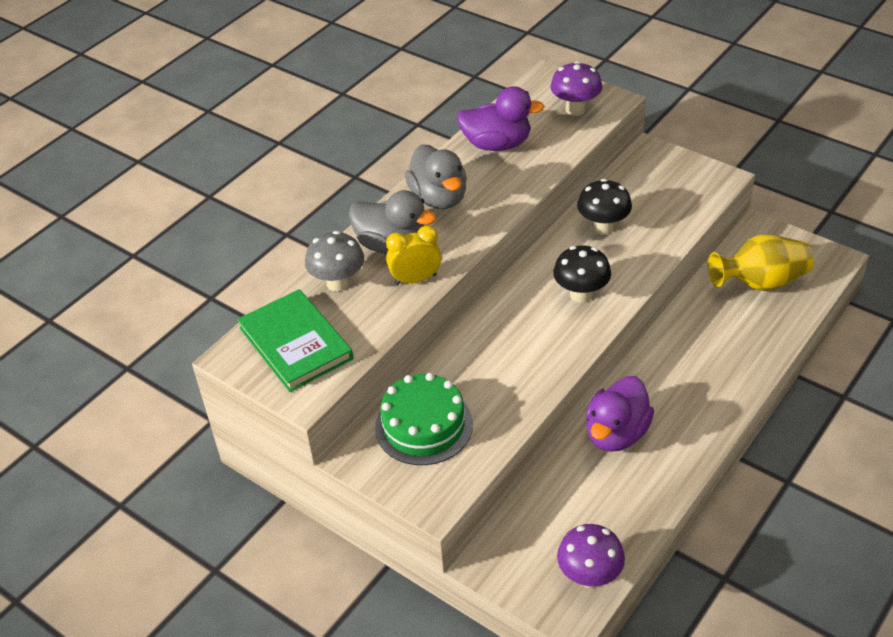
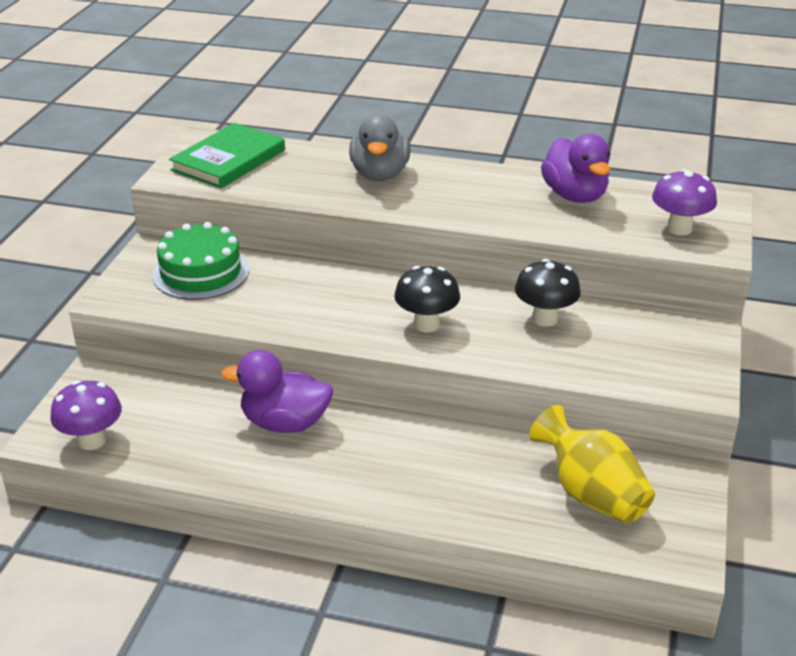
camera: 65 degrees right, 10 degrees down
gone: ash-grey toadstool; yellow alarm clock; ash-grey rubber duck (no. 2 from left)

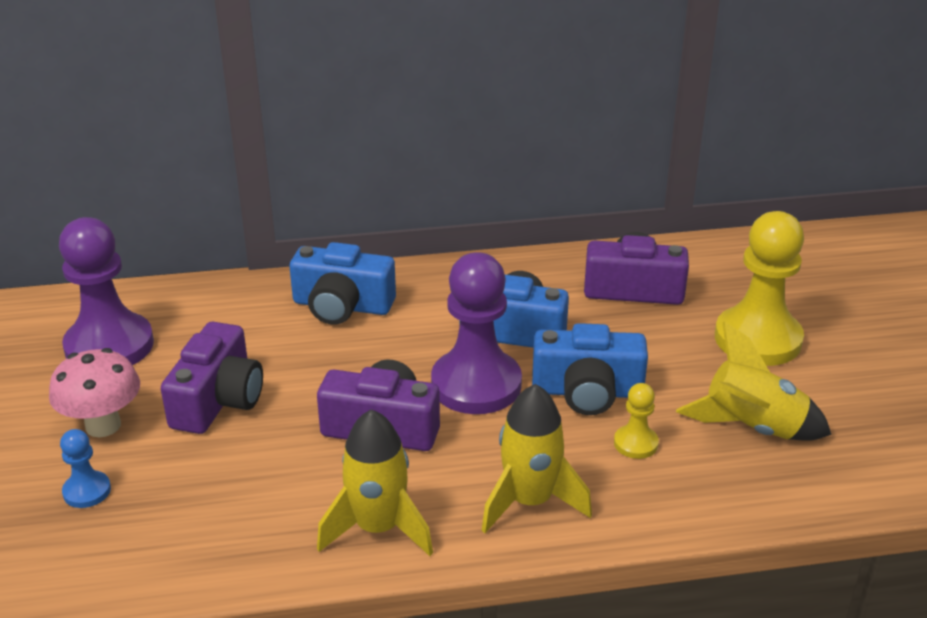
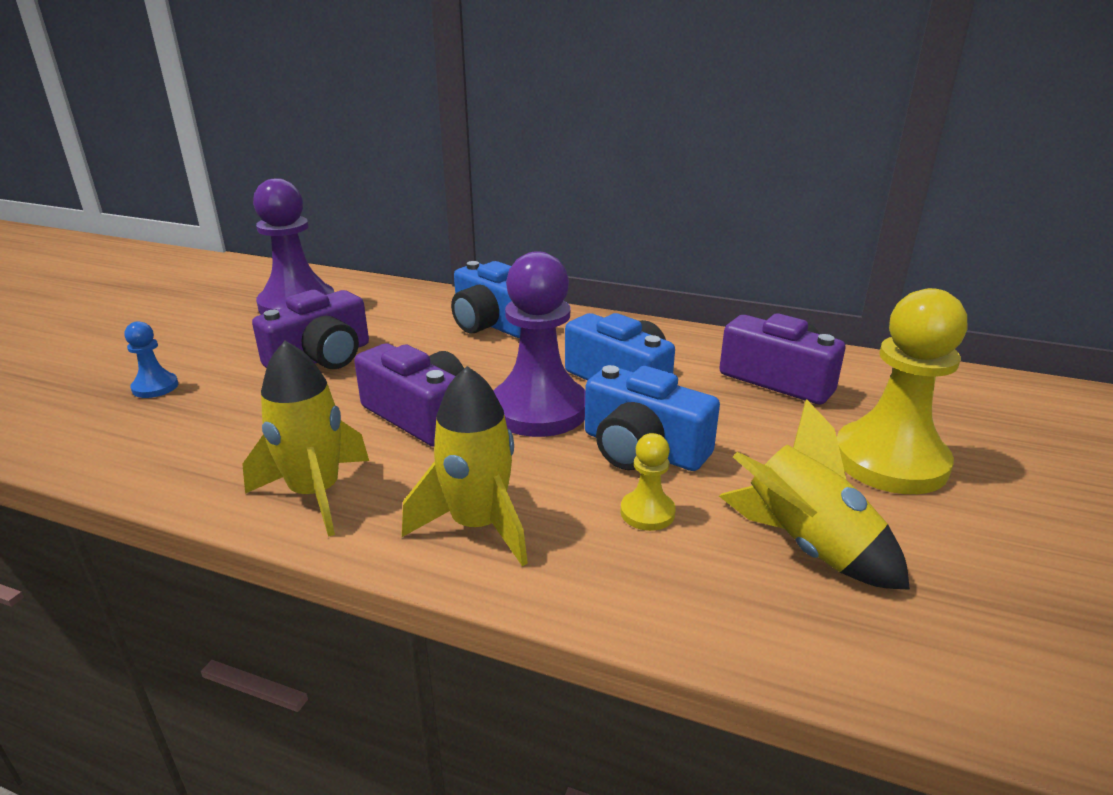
camera: 30 degrees right, 5 degrees down
gone: rose-pink toadstool

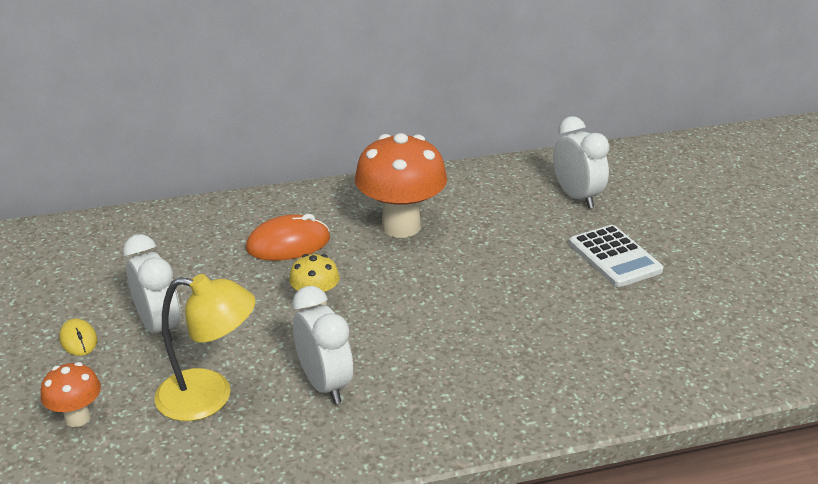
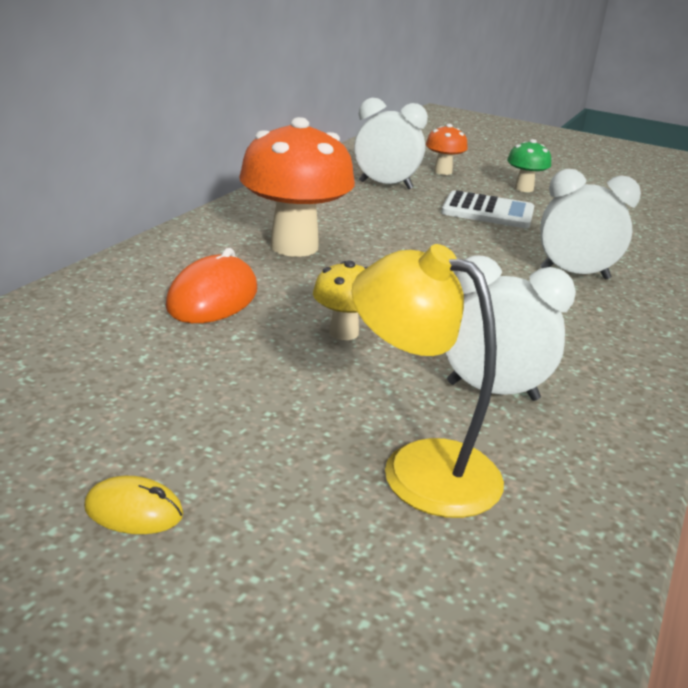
camera: 50 degrees left, 5 degrees down
new: leaf-green toadstool
shifted: orange toadstool (no. 1 from left in the first image) to orange toadstool (no. 2 from left); white alarm clock (no. 1 from left in the first image) to white alarm clock (no. 3 from left)
rotated: yellow reading lamp 105 degrees counterclockwise

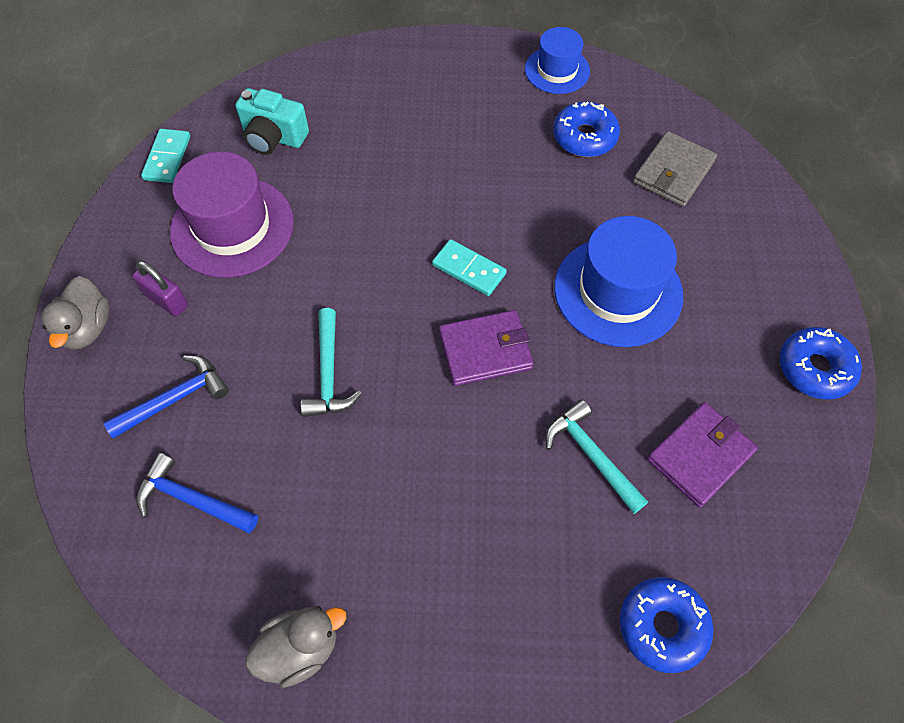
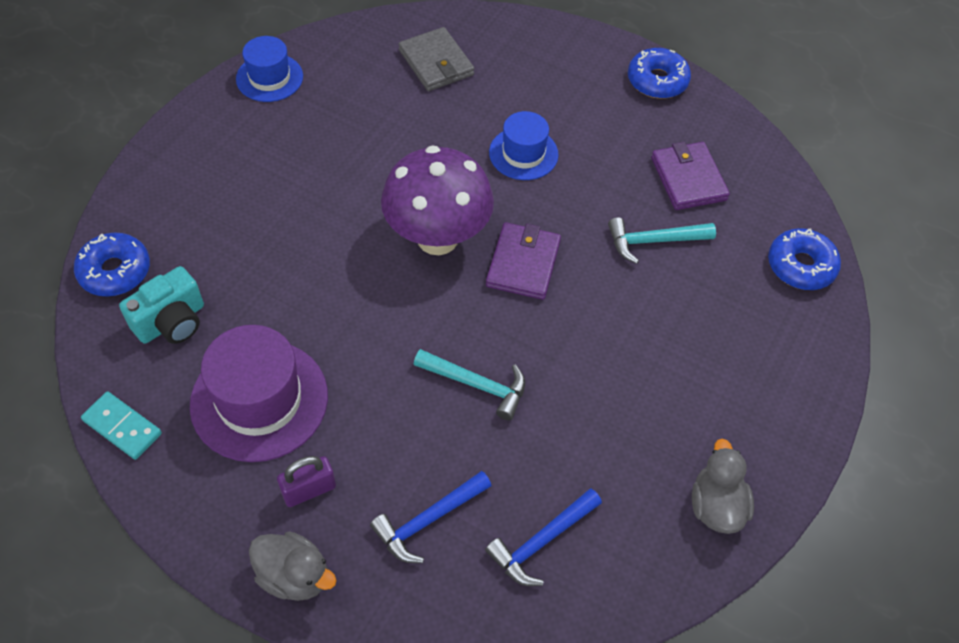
camera: 65 degrees left, 5 degrees down
shifted: cobalt glazed donut (no. 1 from left)
swapped: aqua domino (no. 2 from left) to royal purple toadstool
rotated: cobalt claw hammer (no. 1 from left) 120 degrees counterclockwise
scaled: cobalt hat (no. 2 from left) x0.60

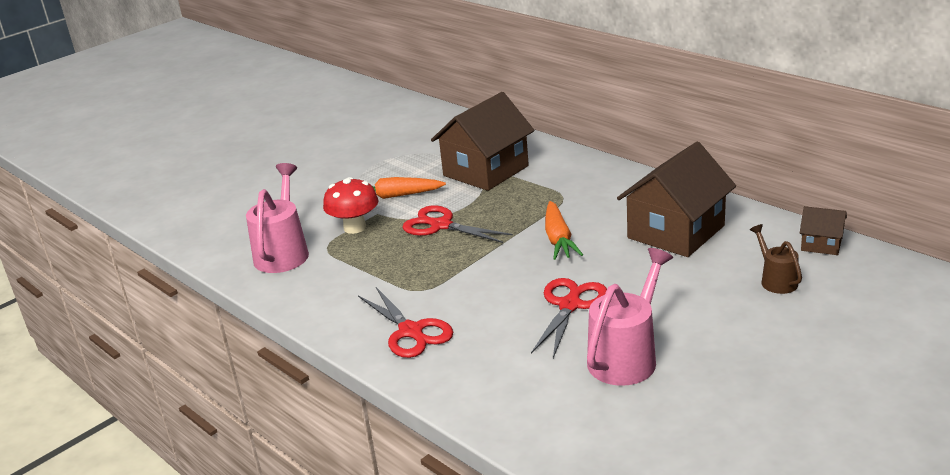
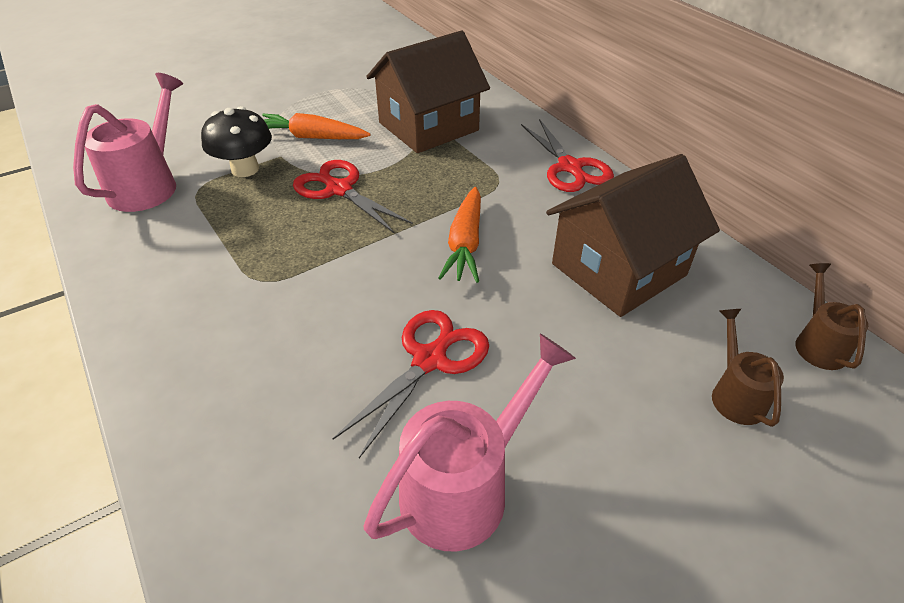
camera: 10 degrees right, 15 degrees up
shifted: crimson scissors (no. 1 from left in the first image) to crimson scissors (no. 3 from left)
swapped: brown cottage (no. 3 from left) to brown watering pot (no. 2 from left)
repainted: crimson toadstool to ebony toadstool

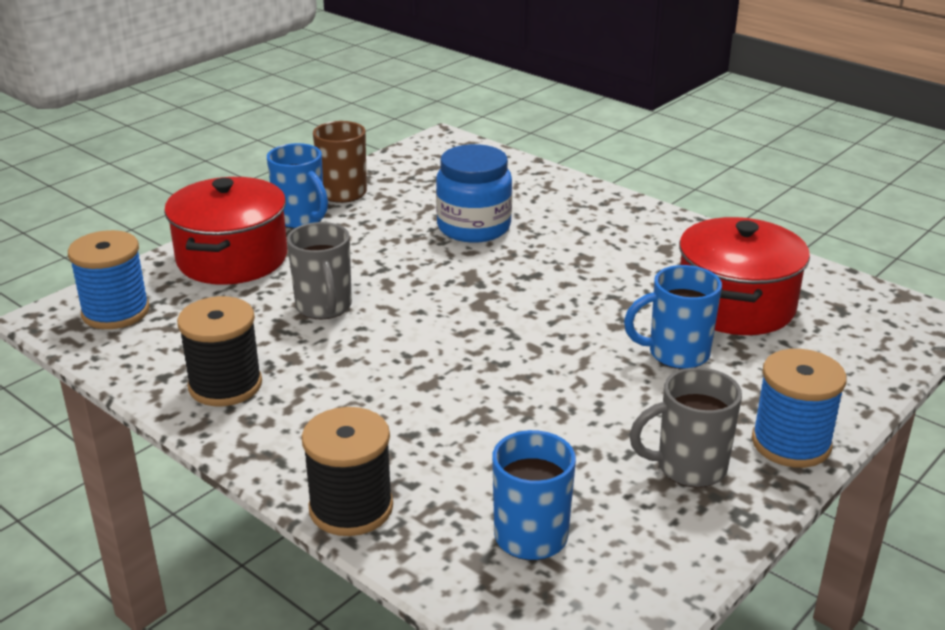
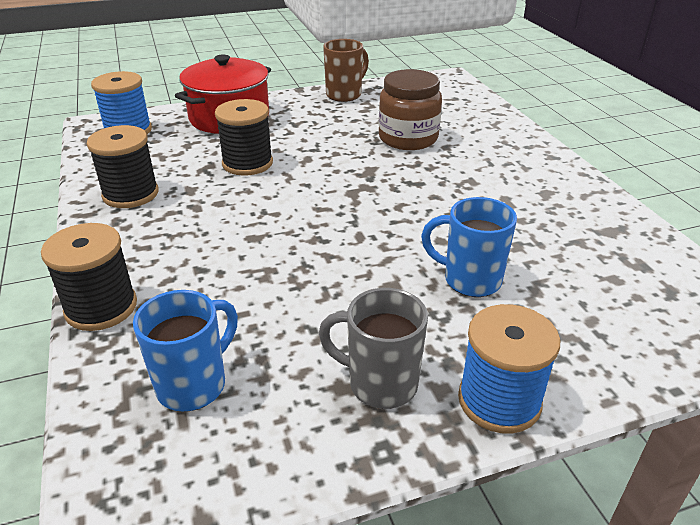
camera: 30 degrees right, 5 degrees up
gone: cobalt mug (no. 1 from left); crimson stockpot (no. 2 from left)
swapped: ash-grey mug (no. 1 from left) to ebony spool (no. 3 from left)
repainted: cobalt preserve jar to brown preserve jar

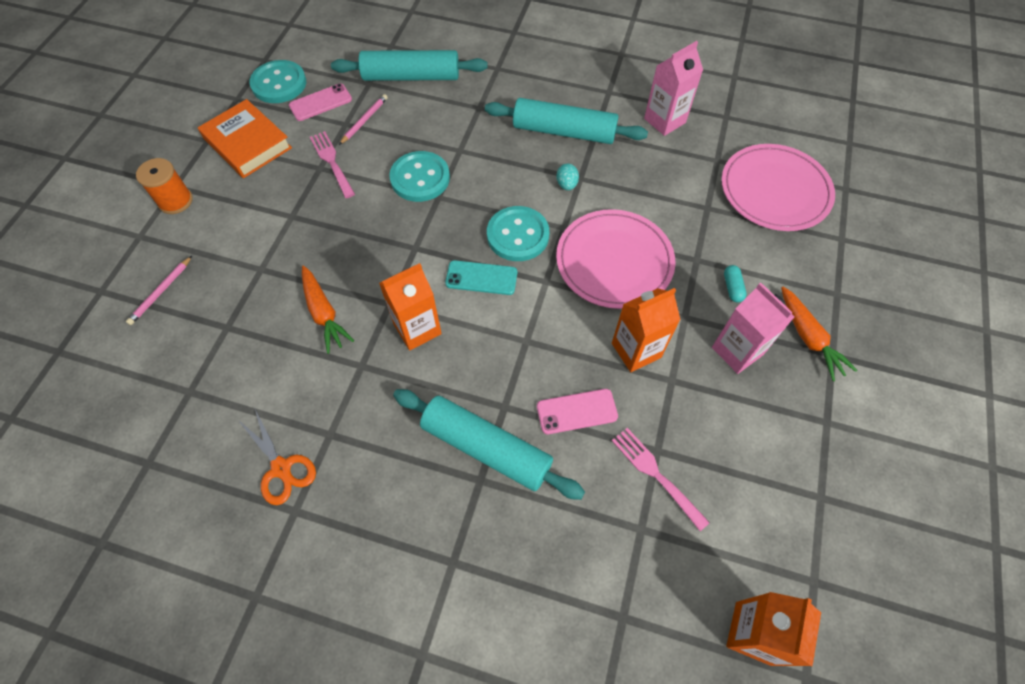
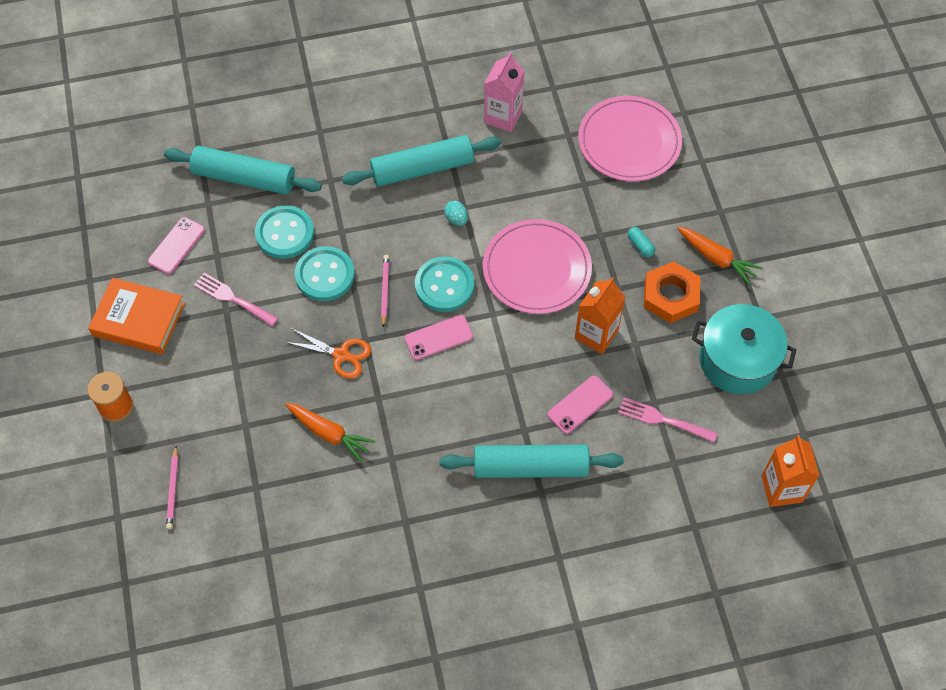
camera: 30 degrees left, 0 degrees up
gone: orange carton (no. 1 from left)
new: aqua stockpot
shifted: orange scissors; aqua sewing button (no. 1 from left); rose-pink wooden pencil (no. 2 from left)
swapped: rose-pink carton (no. 2 from left) to orange hexagon nut
repainted: aqua phone to rose-pink phone (no. 2 from left)
rotated: aqua rolling pin (no. 1 from left) 45 degrees clockwise

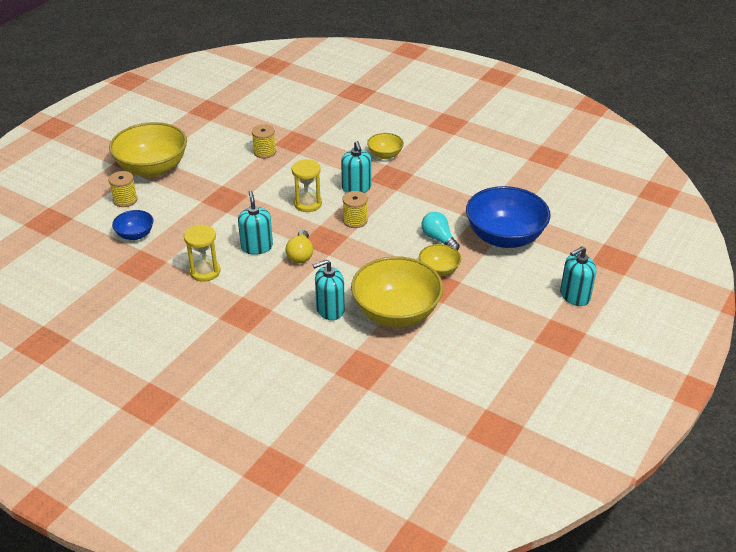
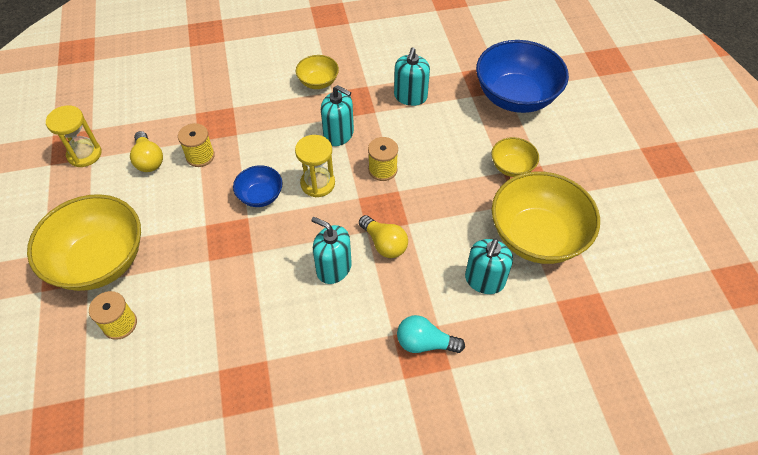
camera: 45 degrees left, 15 degrees up
new: yellow light bulb (no. 1 from left)
shifted: cobalt bowl (no. 1 from left); yellow hourglass (no. 1 from left); aqua light bulb; aqua soap pump (no. 4 from left in the first image) to aqua soap pump (no. 3 from left)

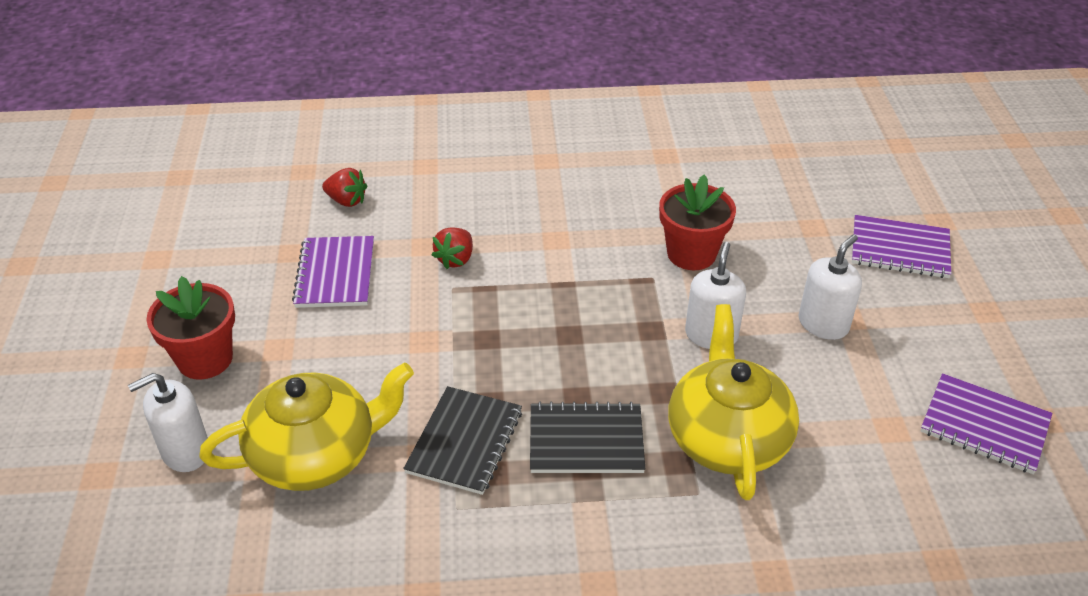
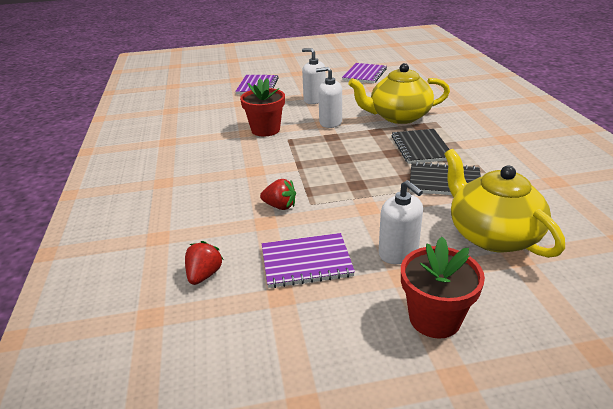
camera: 95 degrees left, 10 degrees down
shifted: white soap pump (no. 1 from left in the first image) to white soap pump (no. 3 from left)

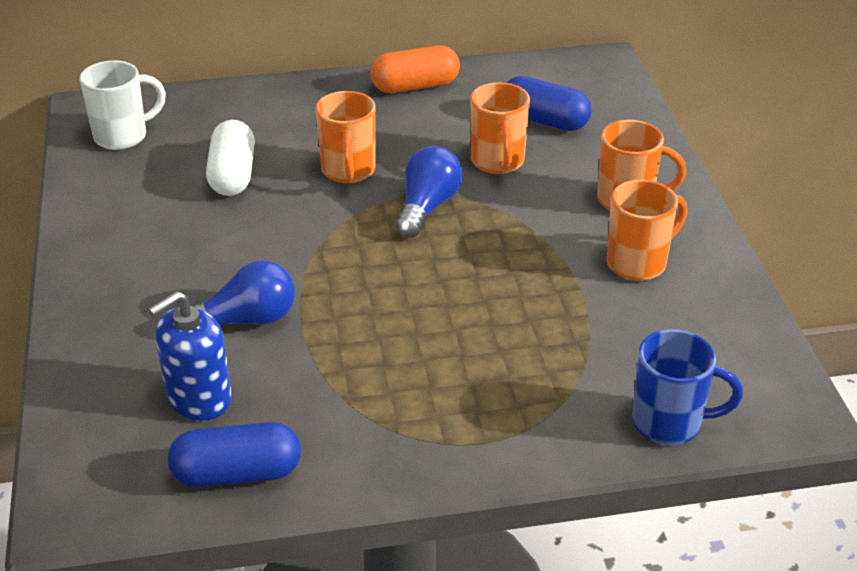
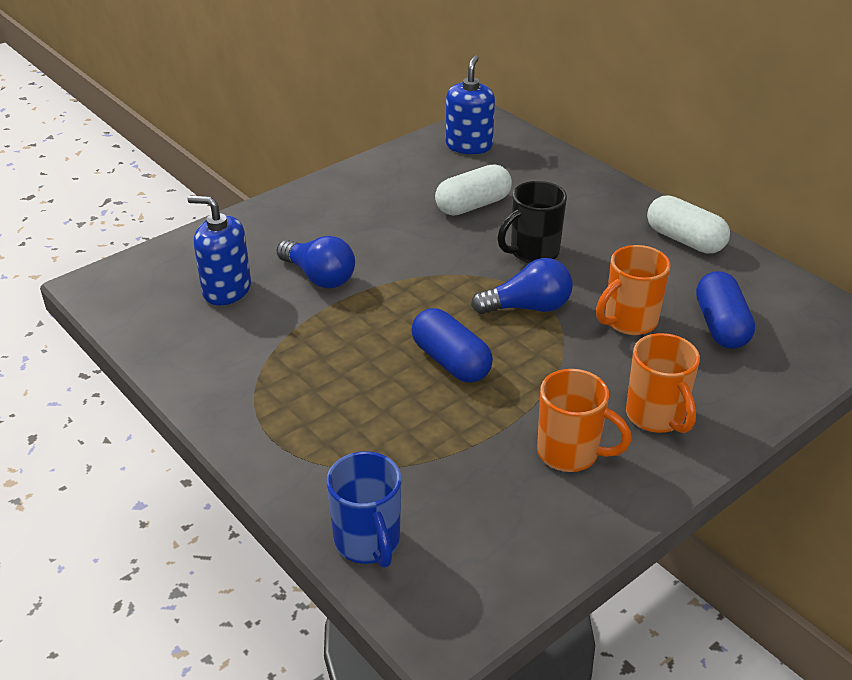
camera: 60 degrees right, 0 degrees up
shifted: cobalt capsule (no. 1 from left)
swapped: white mug to cobalt soap pump (no. 2 from left)
repainted: orange mug (no. 1 from left) to ebony mug; orange capsule to white capsule (no. 2 from left)

